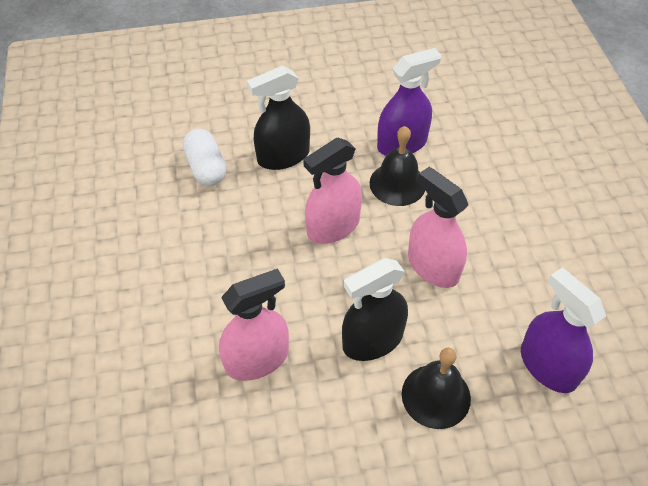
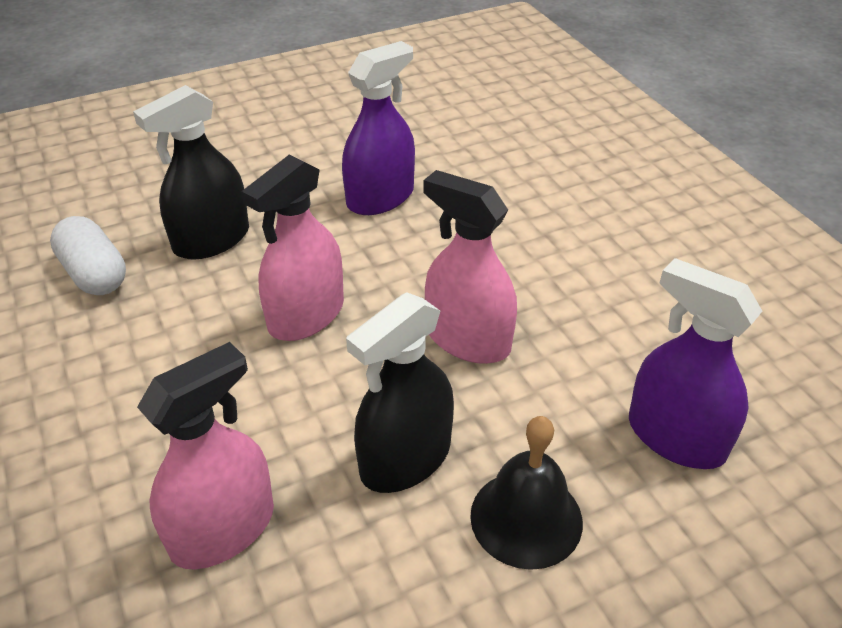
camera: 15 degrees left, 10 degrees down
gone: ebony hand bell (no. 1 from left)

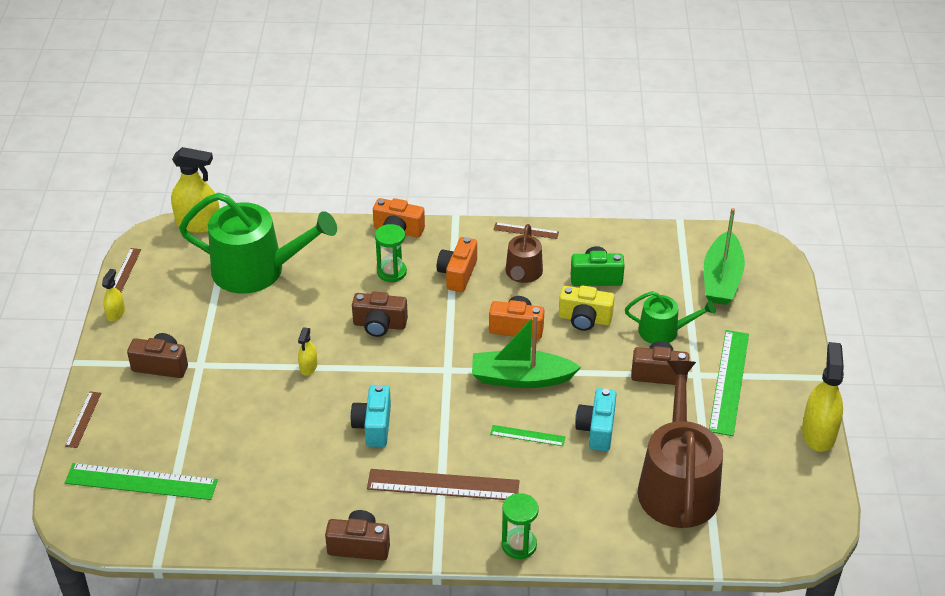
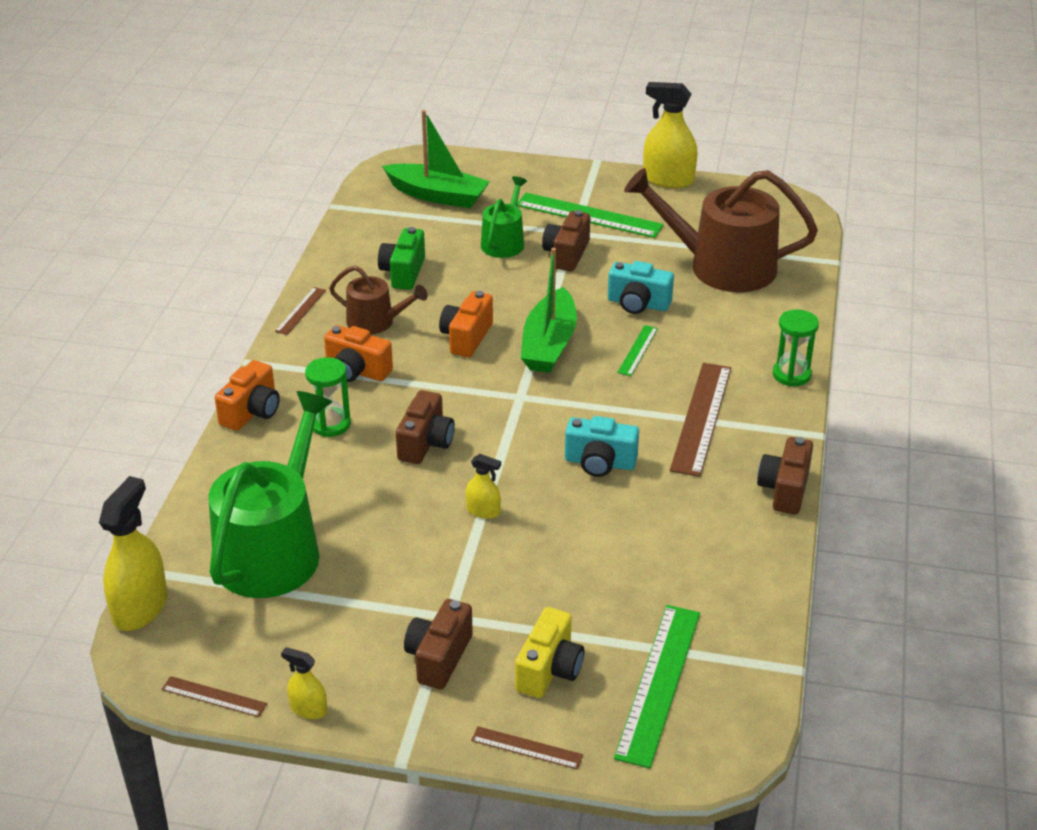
camera: 80 degrees left, 5 degrees down
shifted: yellow compact camera

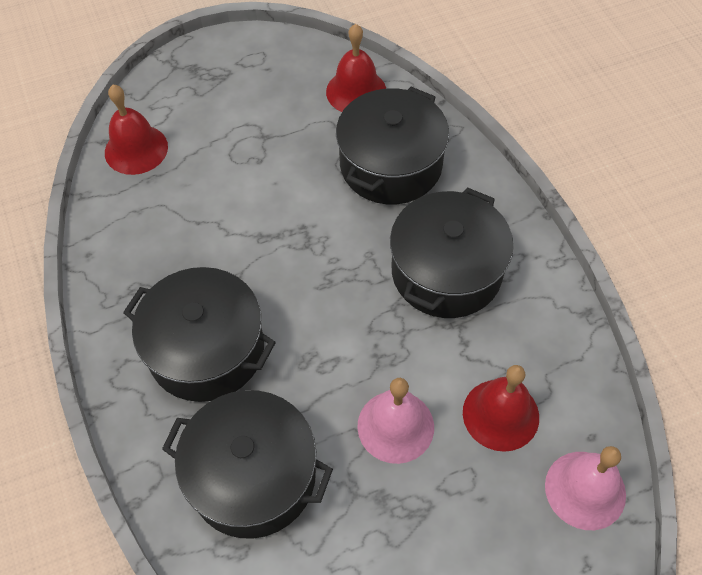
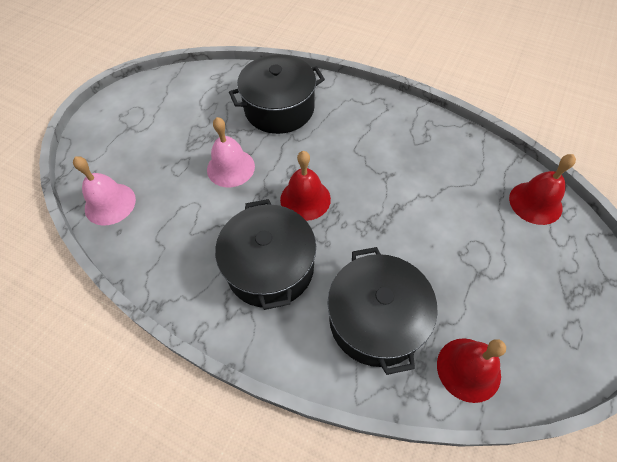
camera: 140 degrees right, 0 degrees up
gone: ebony stockpot (no. 1 from left)
shifted: crimson hand bell (no. 3 from left in the first image) to crimson hand bell (no. 1 from left)

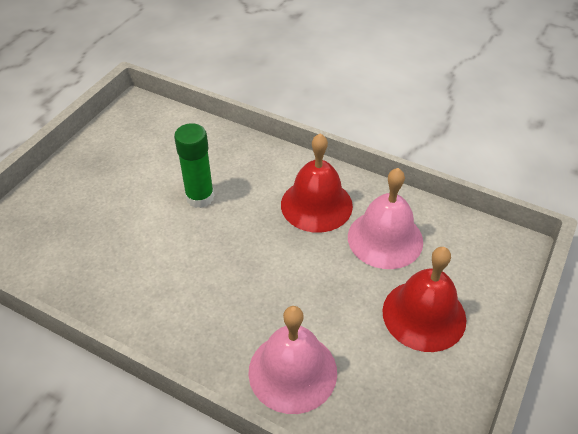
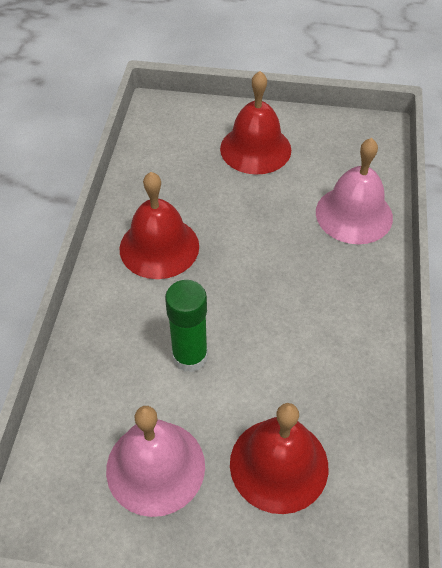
camera: 110 degrees left, 5 degrees up
new: crimson hand bell (no. 3 from left)
shifted: rose-pink hand bell (no. 2 from left in the first image) to rose-pink hand bell (no. 1 from left)

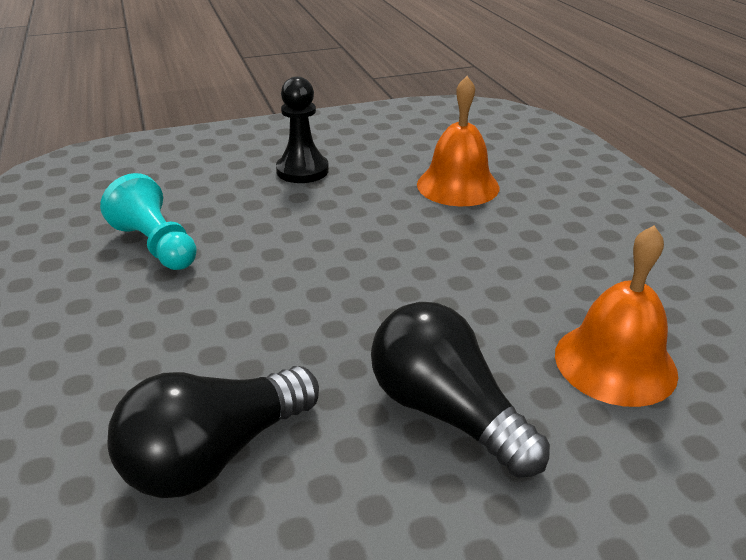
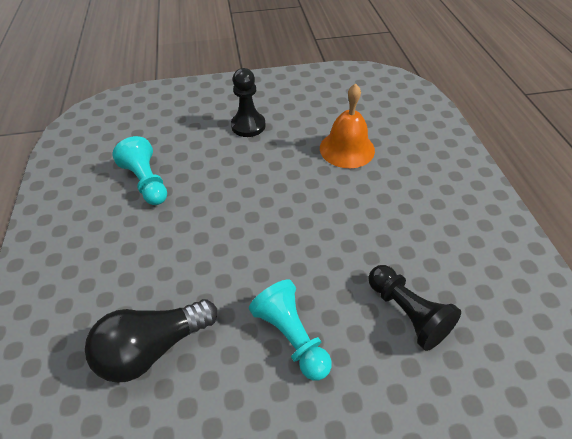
camera: 10 degrees right, 15 degrees up
swapped: ebony light bulb (no. 2 from left) to aqua game pawn (no. 2 from left); orange hand bell (no. 2 from left) to ebony game pawn (no. 2 from left)

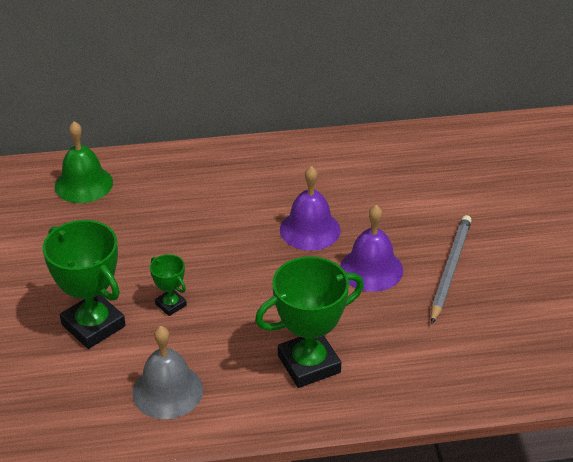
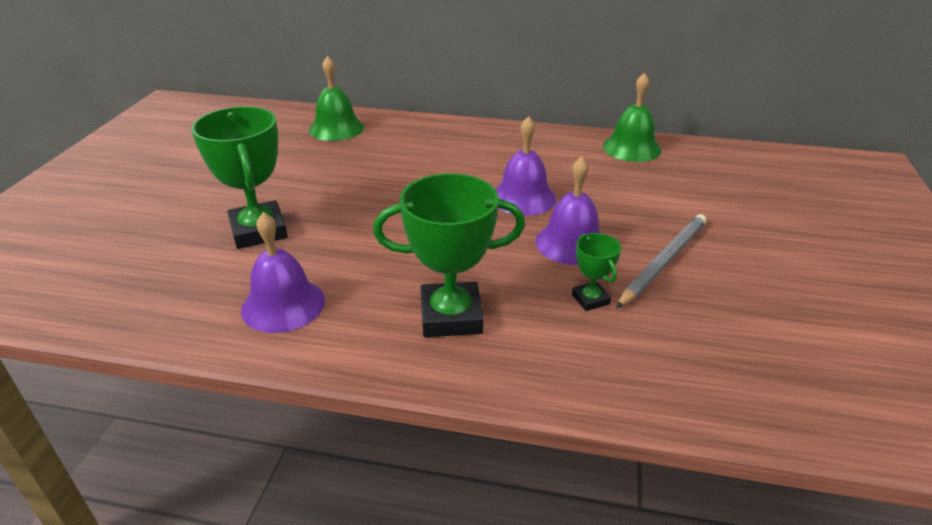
camera: 20 degrees right, 5 degrees down
new: leaf-green hand bell (no. 2 from left)
shifted: leaf-green award cup (no. 2 from left in the first image) to leaf-green award cup (no. 3 from left)
repainted: ash-grey hand bell to royal purple hand bell (no. 1 from left)

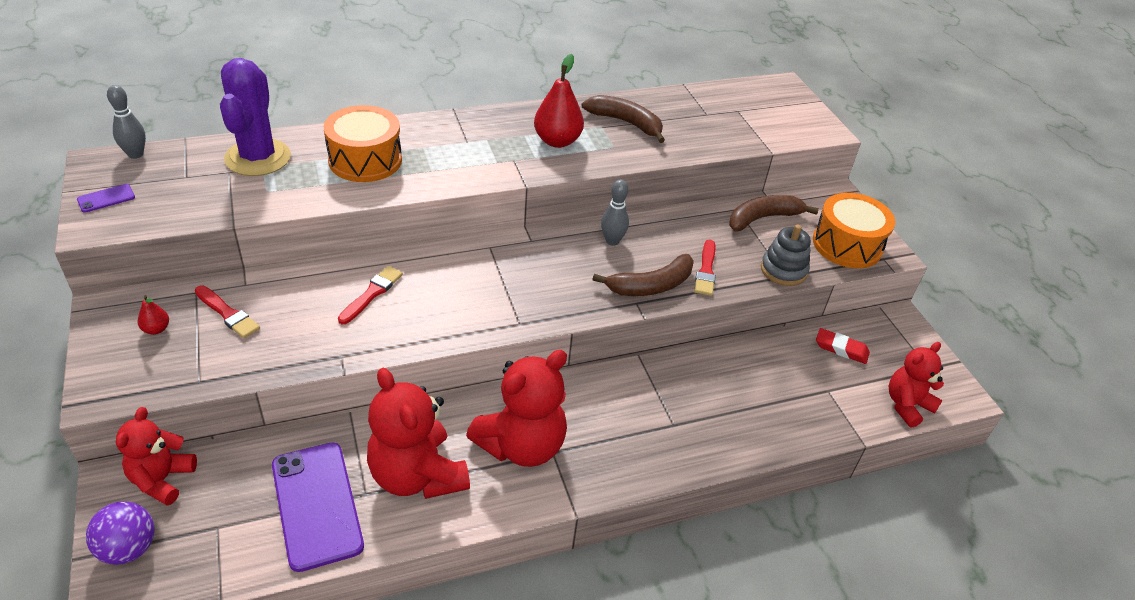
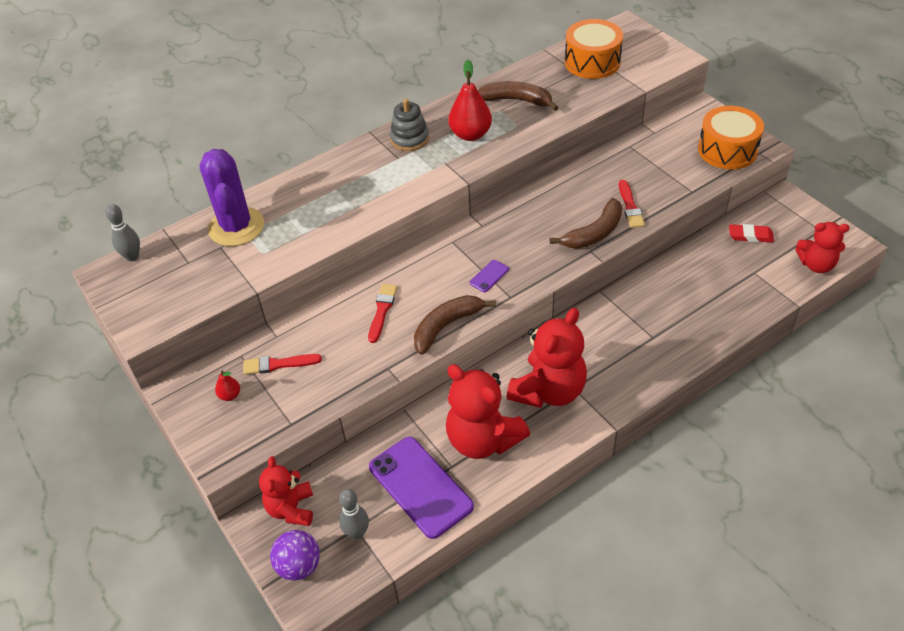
camera: 10 degrees left, 5 degrees up
shifted: royal purple phone (no. 1 from left in the first image) to royal purple phone (no. 2 from left); orange toy drum (no. 1 from left); ash-grey tenpin (no. 2 from left); brown banana (no. 3 from left in the first image) to brown banana (no. 1 from left); ash-grey ring stacker
rotated: crimson brush (no. 1 from left) 150 degrees clockwise; crimson stuffed bear (no. 4 from left) 120 degrees counterclockwise

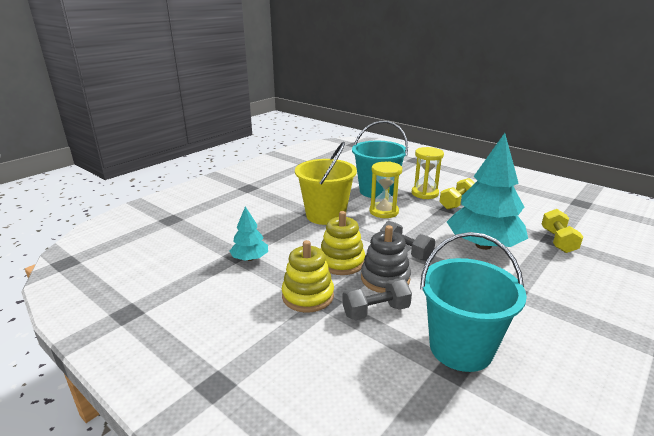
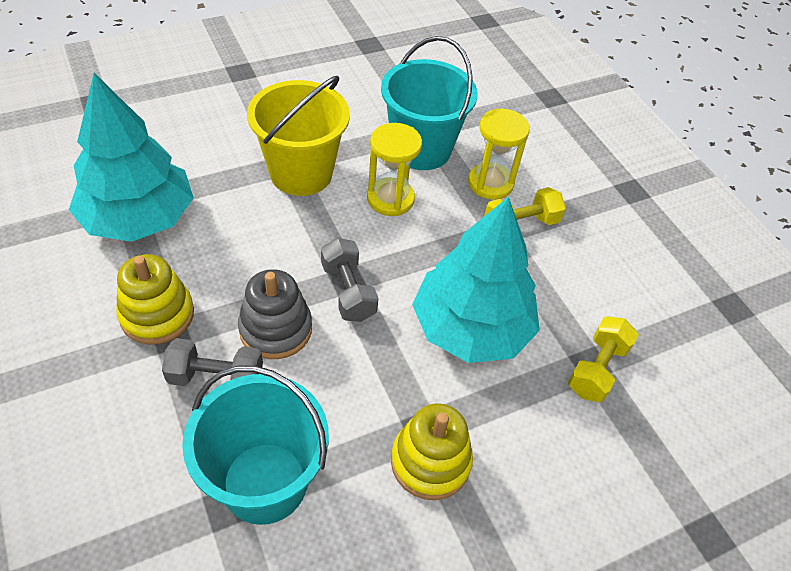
camera: 20 degrees right, 25 degrees up
shifted: yellow ring stacker (no. 2 from left)
scaled: aqua tree (no. 1 from left) x2.08

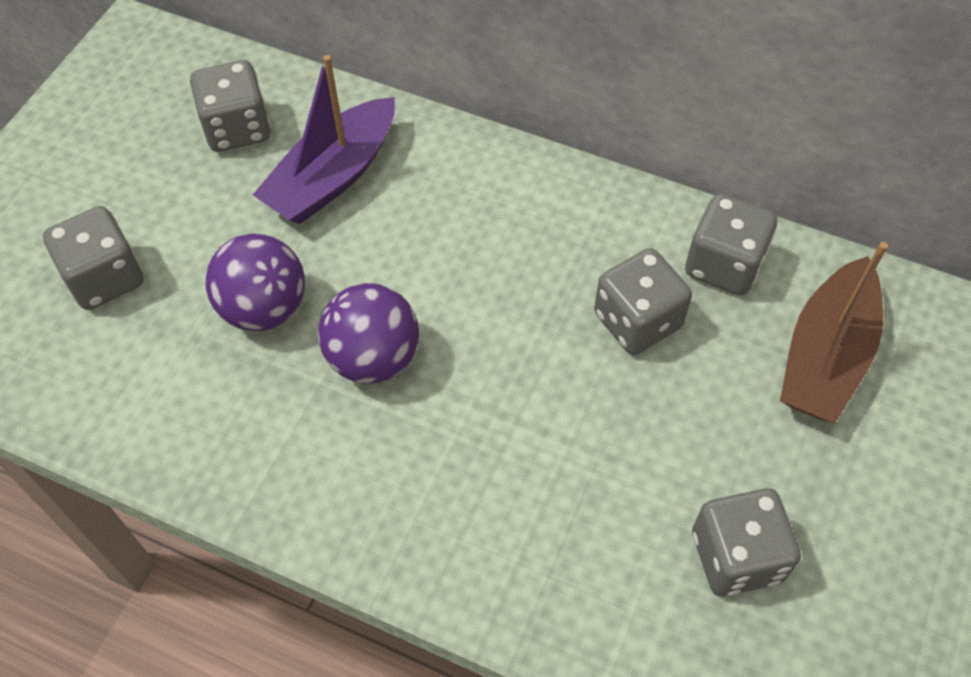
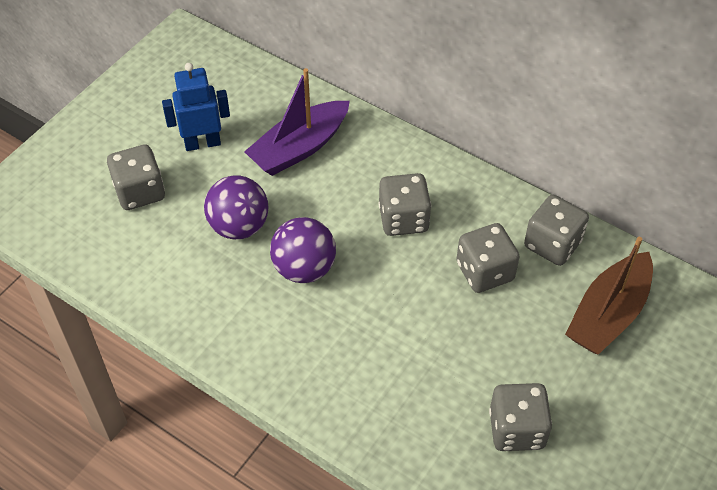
camera: 10 degrees right, 5 degrees down
new: cobalt toy robot
shifted: ash-grey game die (no. 2 from left)

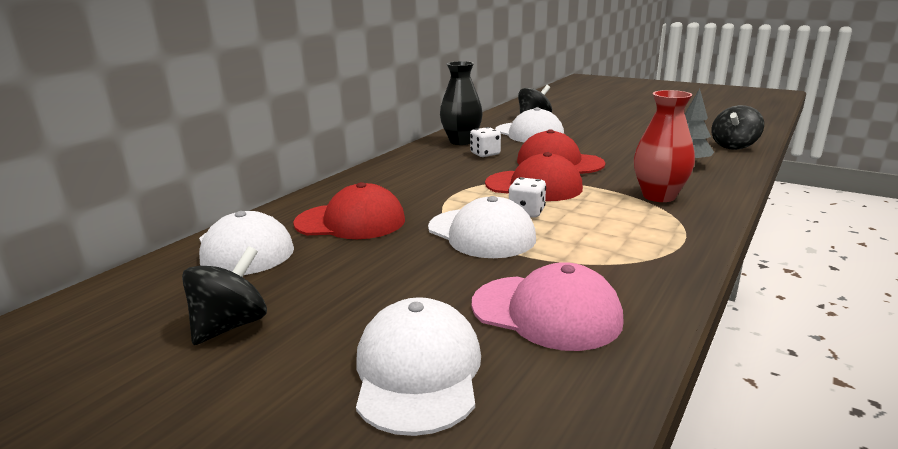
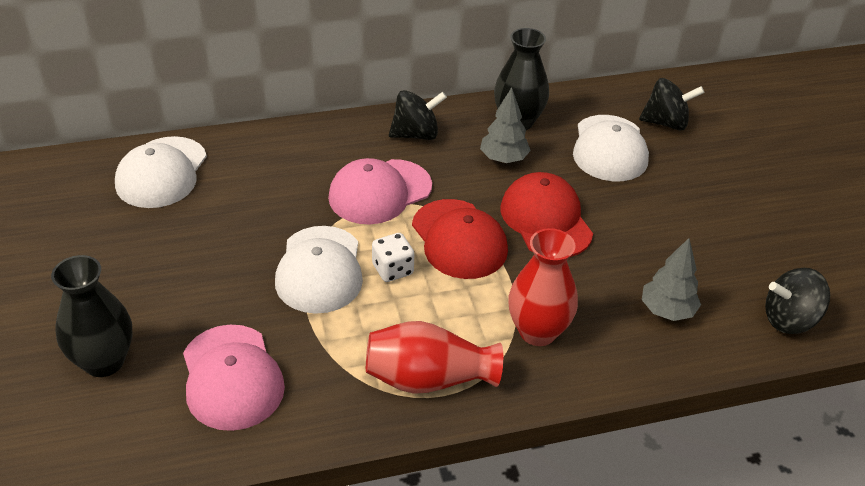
camera: 40 degrees right, 20 degrees up
gone: crimson baseball cap (no. 1 from left)
new: rose-pink baseball cap (no. 2 from left); crimson tall vase (no. 1 from left)
shifted: ebony whirligig (no. 1 from left)
swapped: white baseball cap (no. 2 from left) to ebony tall vase (no. 1 from left); white game die (no. 1 from left) to ash-grey tree (no. 1 from left)

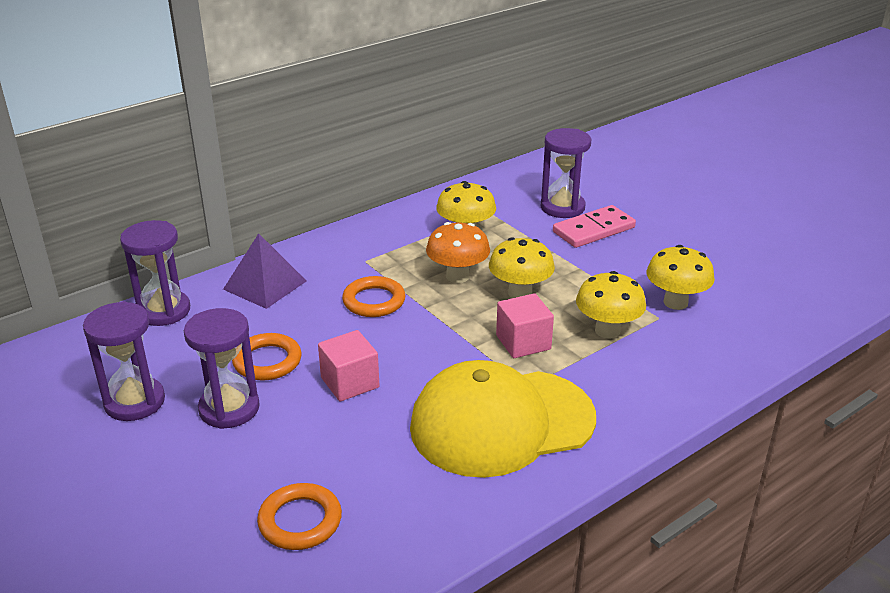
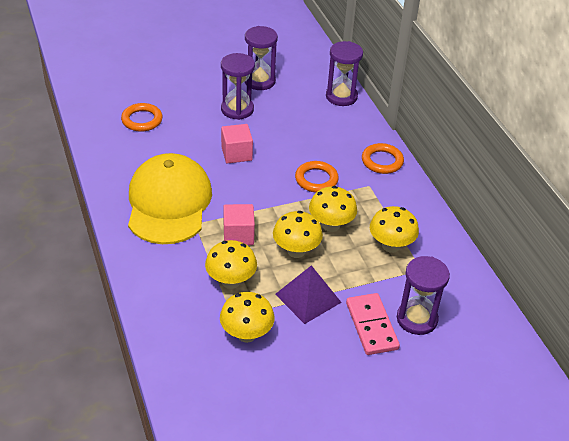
camera: 105 degrees right, 10 degrees up
shifted: royal purple pyramid shape; orange torus (no. 1 from left in the first image) to orange torus (no. 3 from left)
repainted: orange toadstool to yellow toadstool (no. 4 from left)

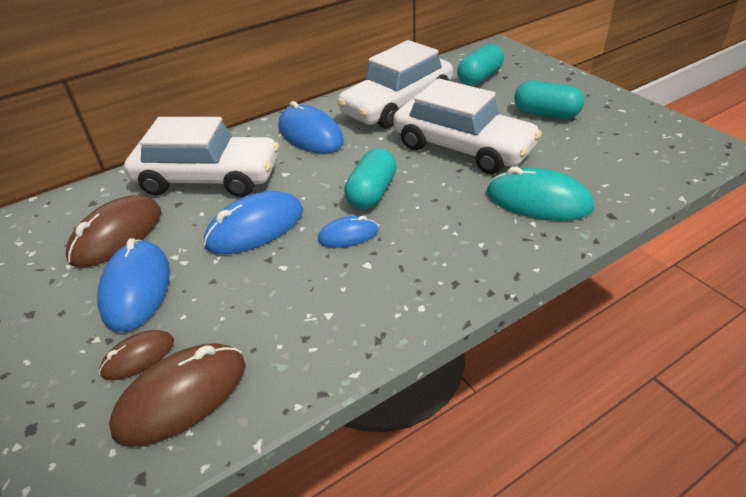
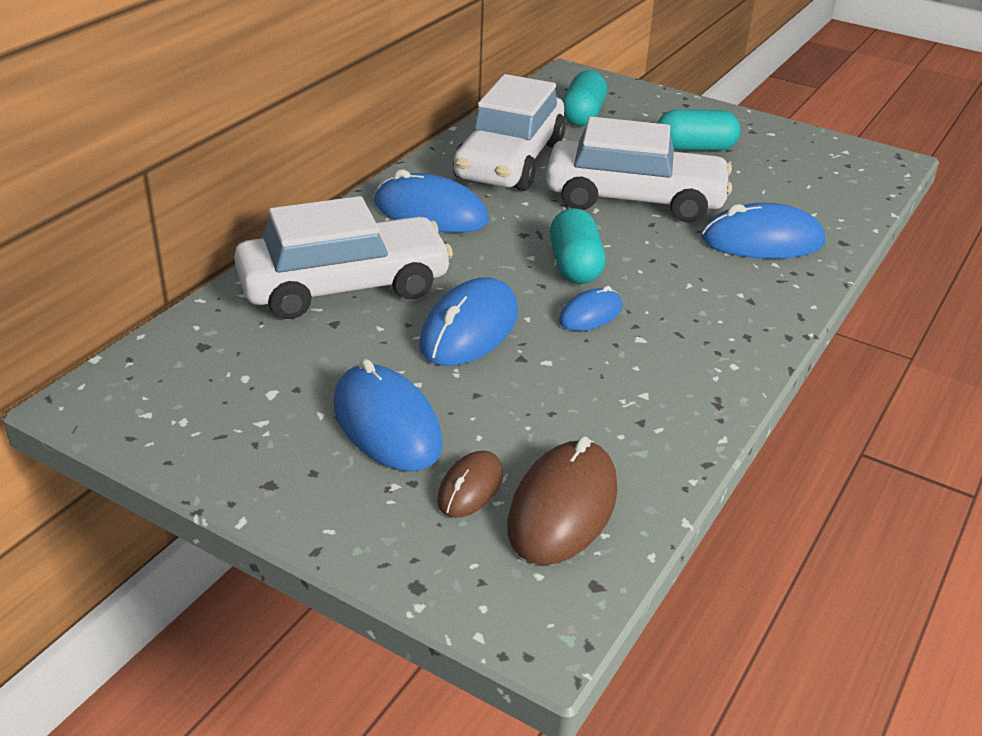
camera: 30 degrees left, 5 degrees down
gone: brown mouse (no. 1 from left)
repainted: aqua mouse to cobalt mouse (no. 5 from left)

